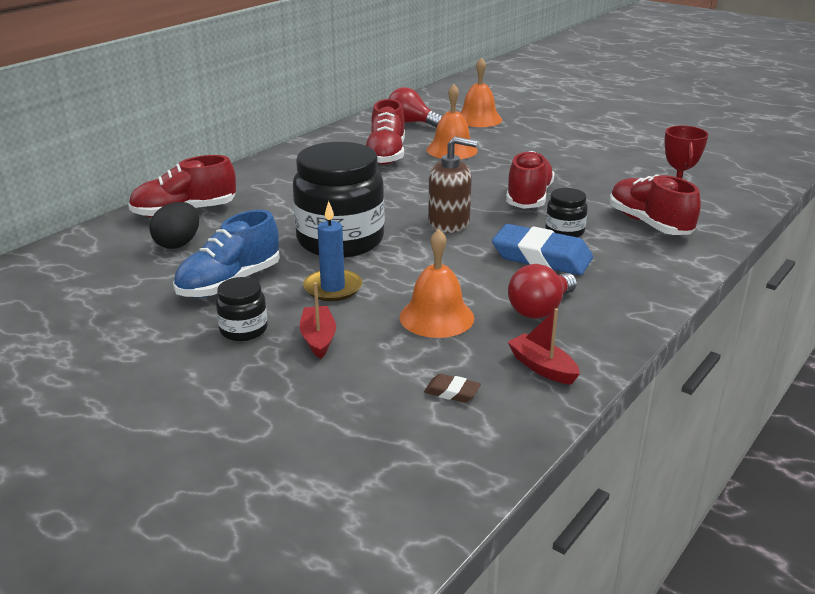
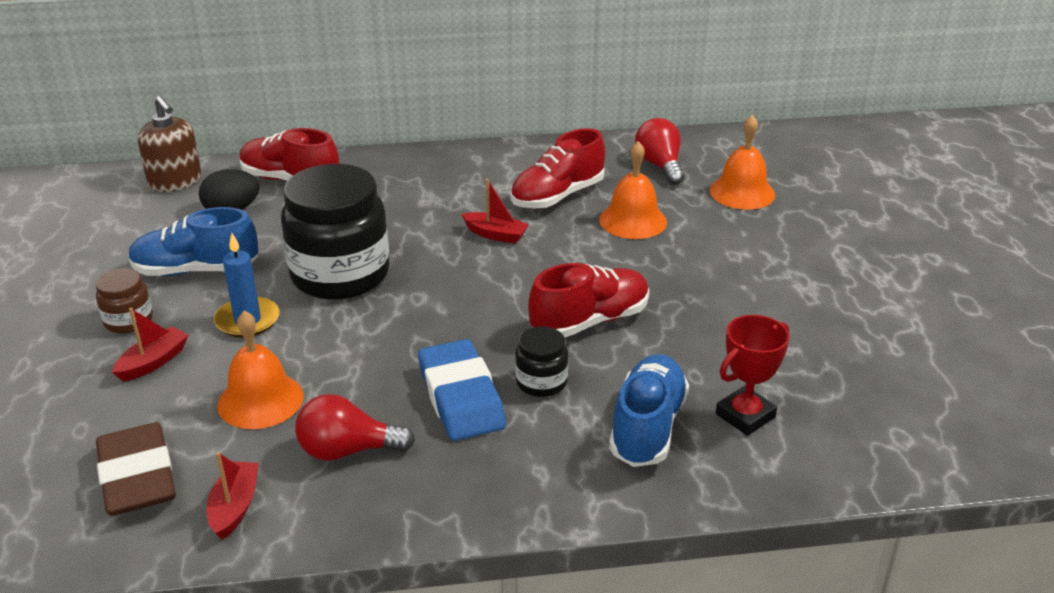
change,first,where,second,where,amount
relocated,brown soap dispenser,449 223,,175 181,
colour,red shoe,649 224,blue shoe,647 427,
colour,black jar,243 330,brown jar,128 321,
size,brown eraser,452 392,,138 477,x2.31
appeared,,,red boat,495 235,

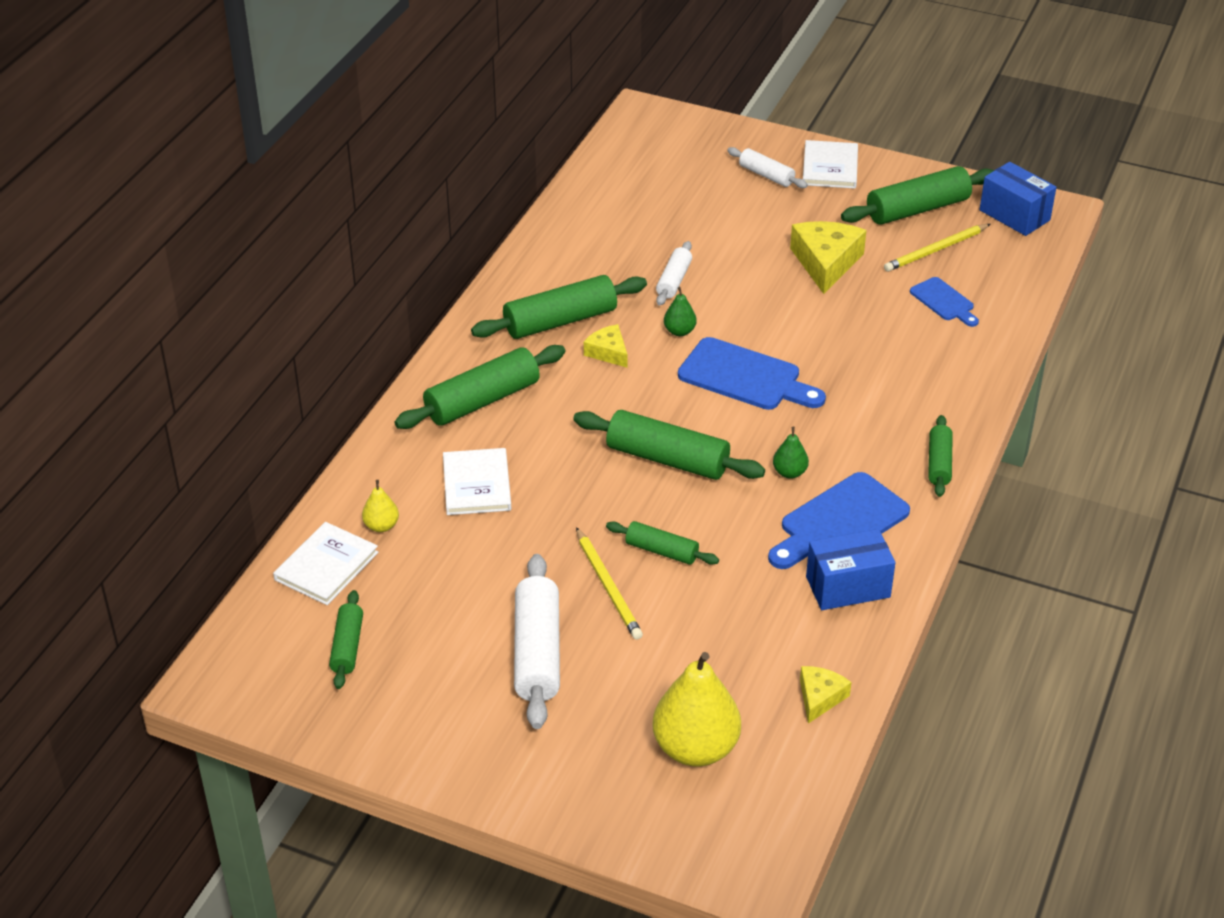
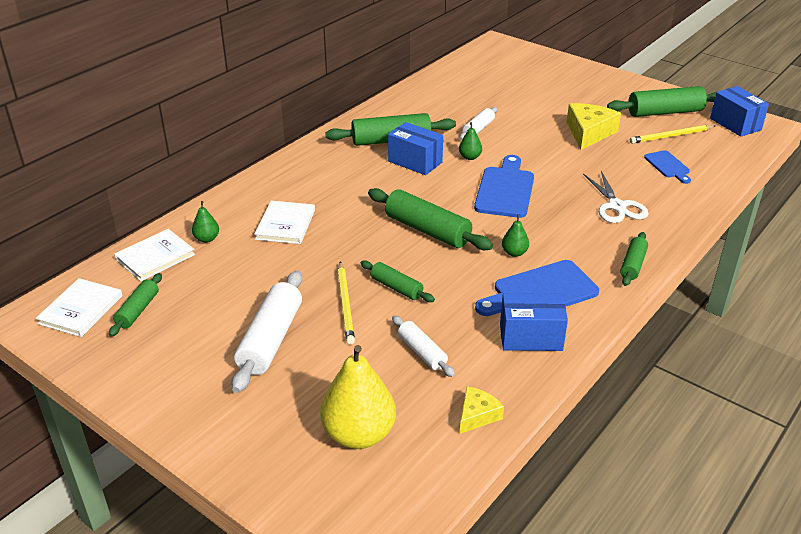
change,first,where,second,where,amount
relocated,white book,830 167,,81 310,
relocated,white rolling pin,766 175,,422 352,
exchanged,yellow cheese,608 352,blue box,415 162,
spun,blue cutting board,745 377,,505 189,120 degrees counterclockwise
missing,green rolling pin,482 400,,,
colour,yellow pear,381 526,green pear,207 239,
appeared,,,white scissors,617 206,

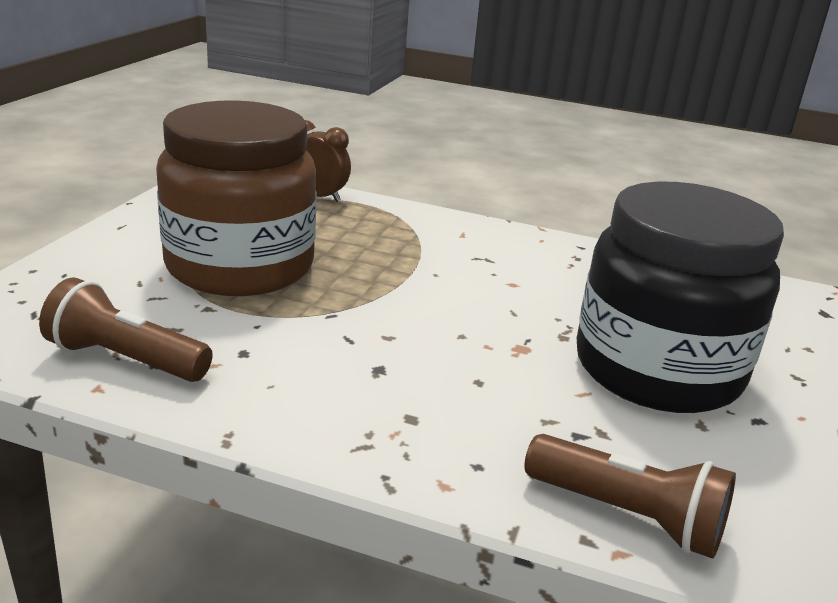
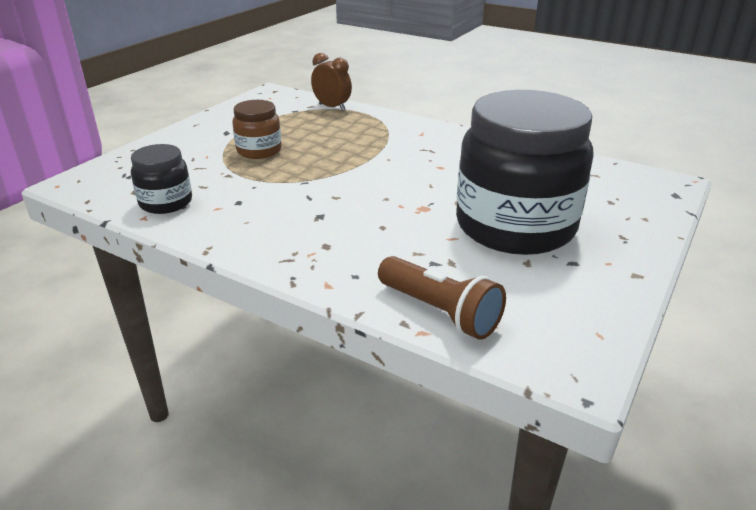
change,first,where,second,where,amount
size,brown jar,240 267,,259 151,x0.47
exchanged,brown flashlight,125 360,black jar,166 202,

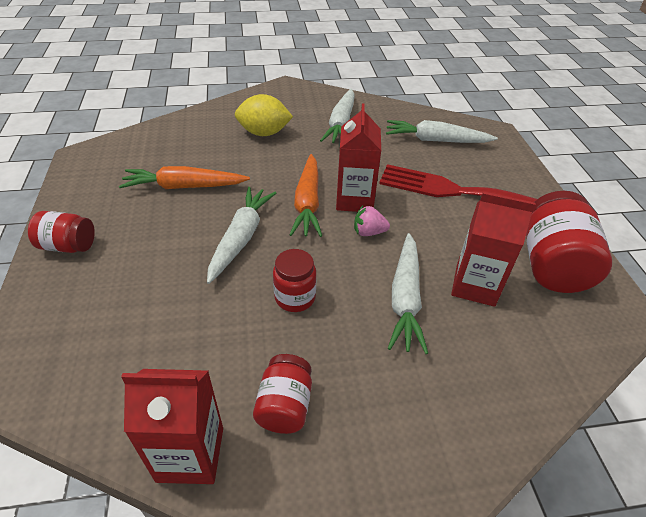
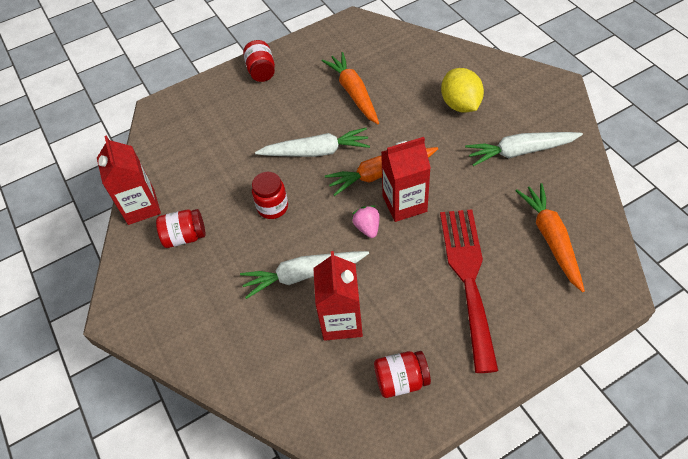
change,first,where,second,where,amount
colour,white carrot,436 140,orange carrot,551 239,
size,red jar,552 265,,401 380,x0.58

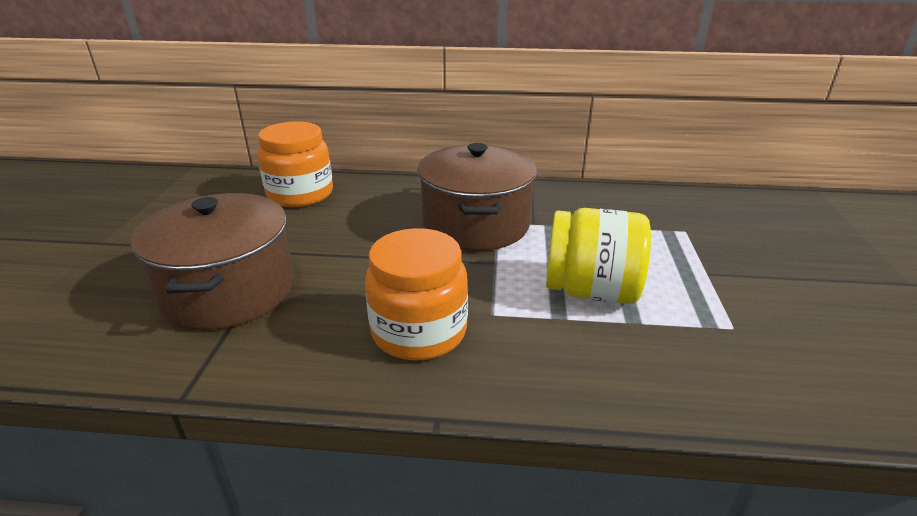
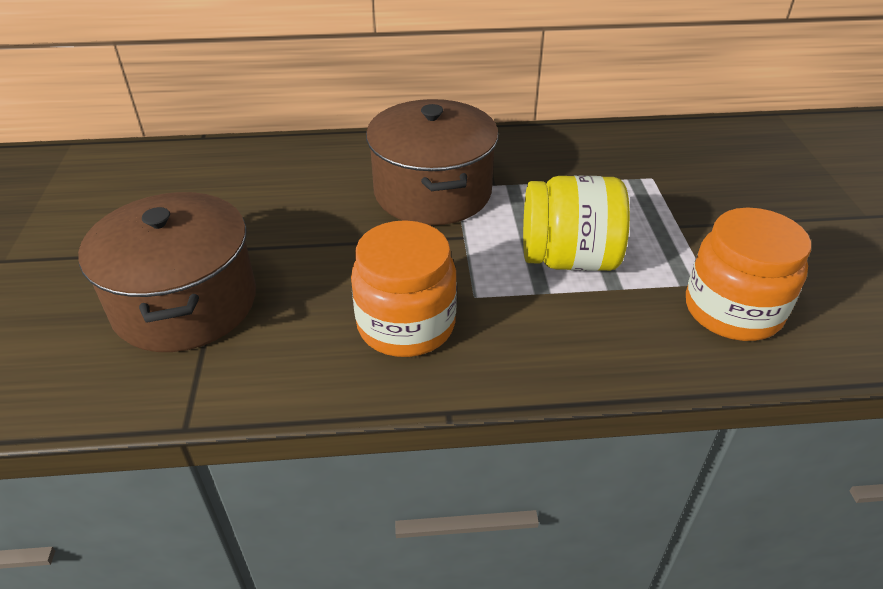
change,first,where,second,where,amount
relocated,orange jar,300 194,,732 310,

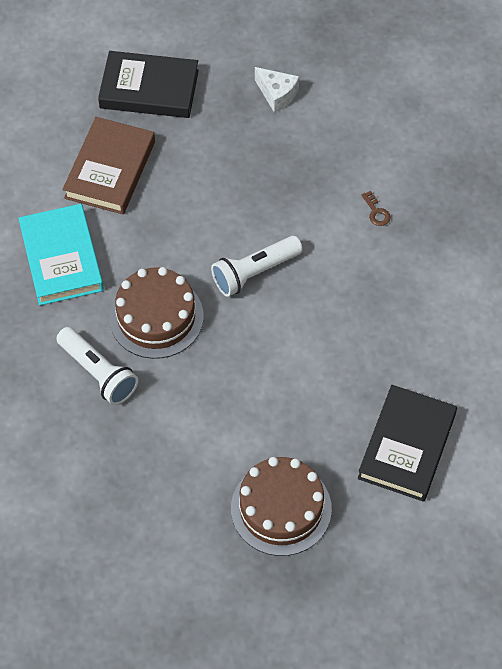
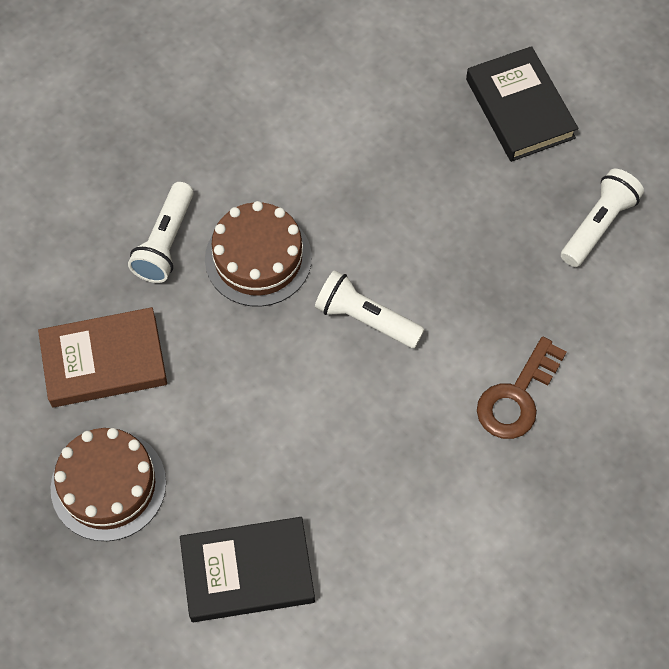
change,first,where,second,where,amount
exchanged,white cheese,277 94,white flashlight,598 225,
relocated,brown book,110 170,,104 361,
size,brown key,376 212,,517 397,x2.27
missing,turquoise book,62 258,,,

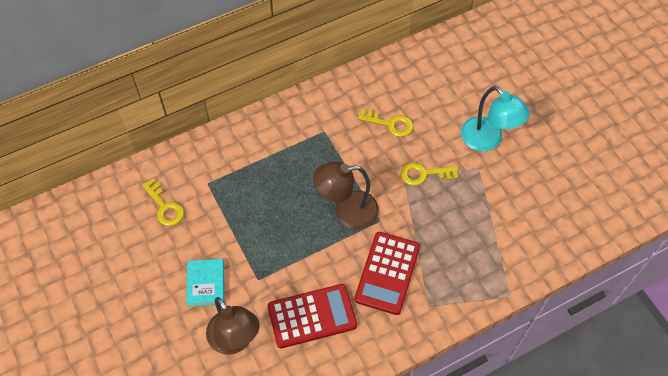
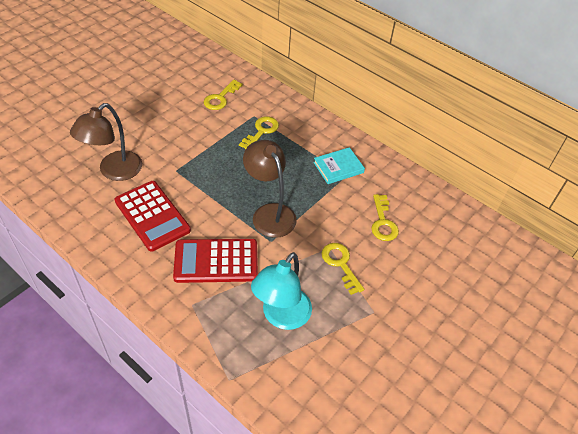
change,first,where,second,where,amount
relocated,turquoise lamp,487 140,,281 317,
relocated,turquoise book,206 283,,338 167,
appeared,,,yellow key,261 131,

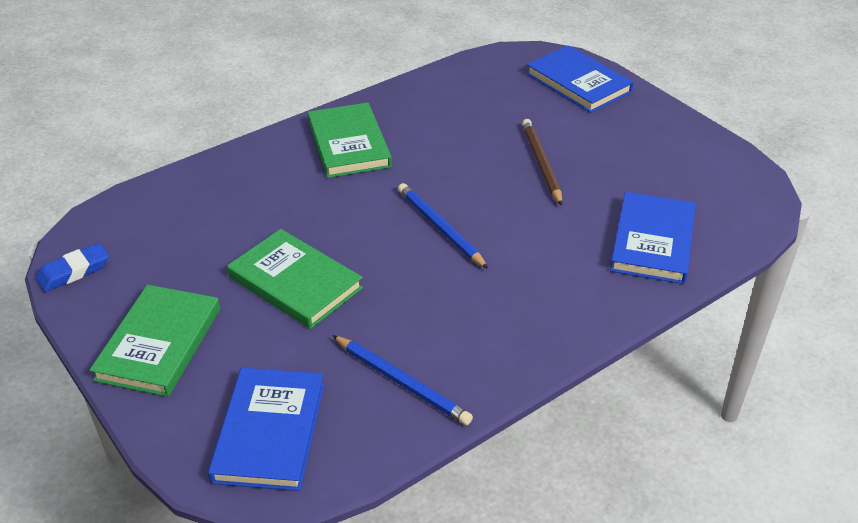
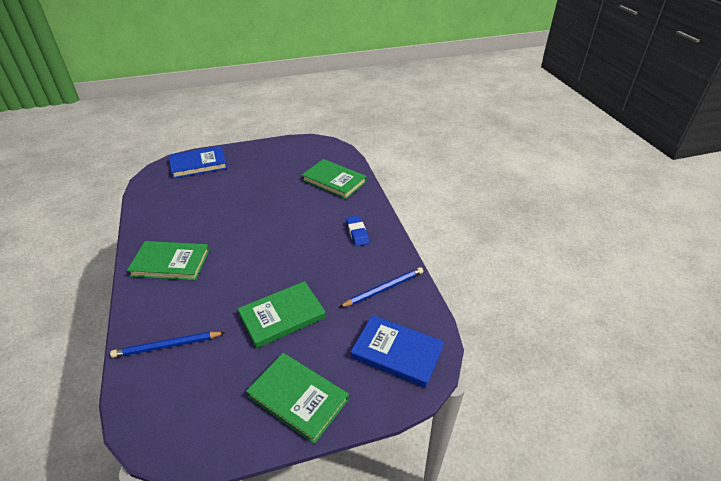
change,first,where,second,where,amount
missing,brown pencil,541 163,,,
relocated,blue pencil,440 228,,167 346,
colour,blue book,652 241,green book,334 181,
relocated,blue eraser,74 272,,357 233,

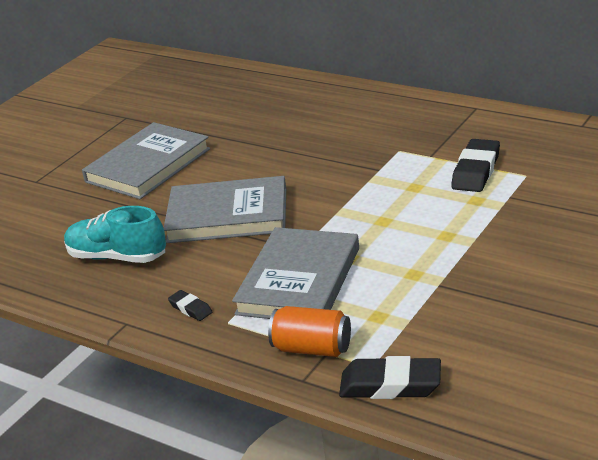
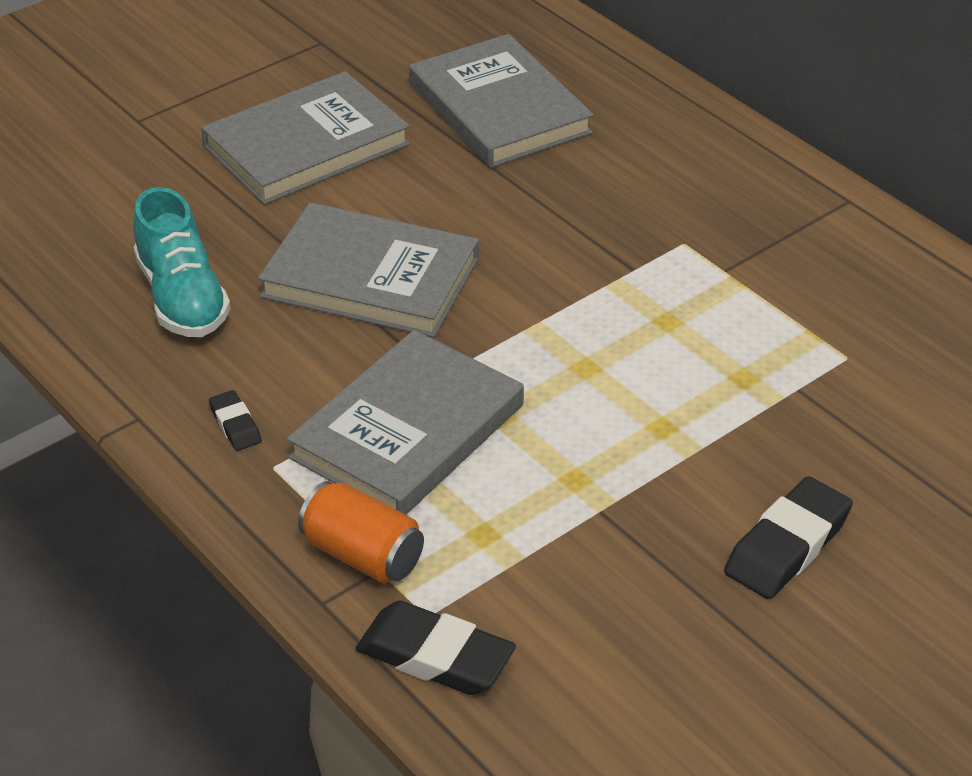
change,first,where,second,where,amount
relocated,black eraser,476 171,,787 546,
spun,turquoise shoe,117 257,,182 298,150 degrees counterclockwise
appeared,,,grey book,499 108,

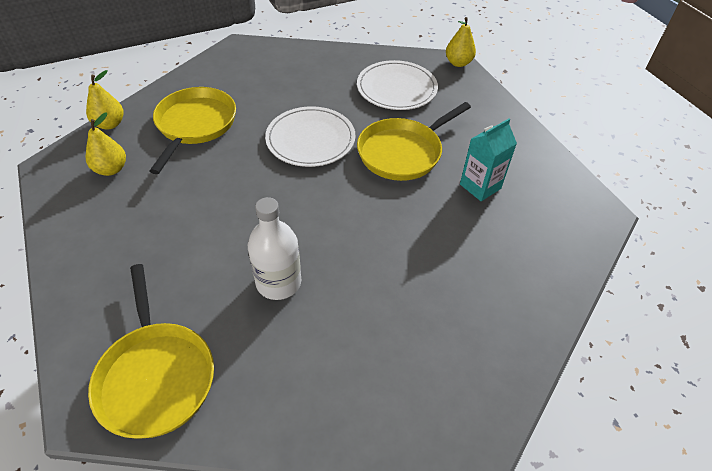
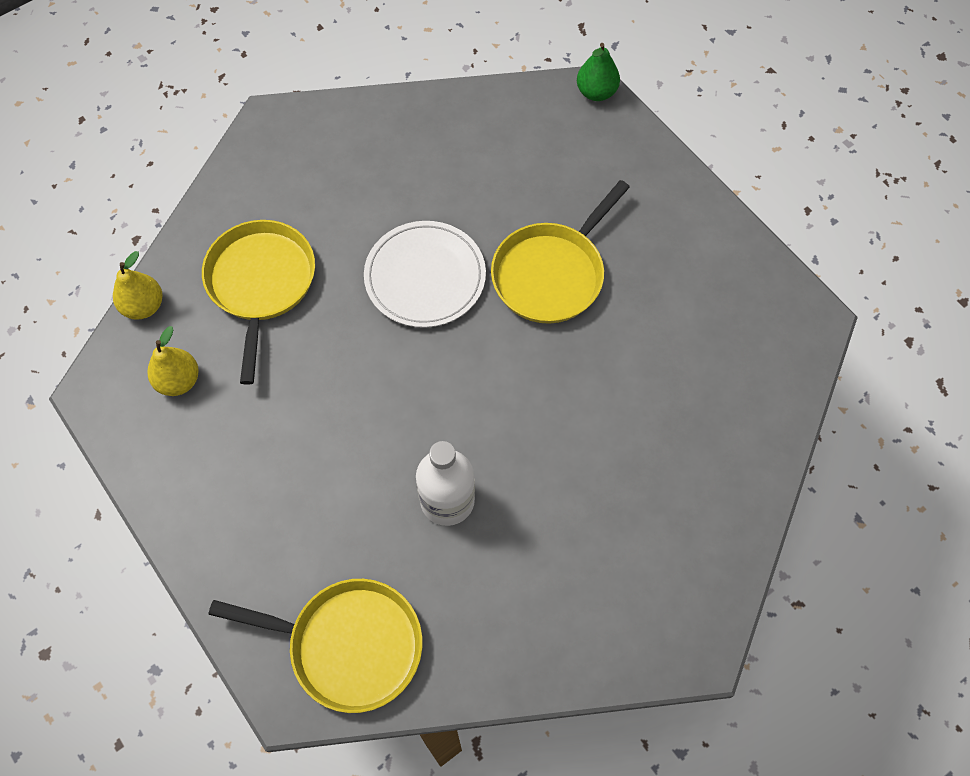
change,first,where,second,where,amount
colour,yellow pear,458 63,green pear,596 92,
missing,white plate,396 88,,,
missing,turquoise carton,480 186,,,
spun,yellow pan,156 377,,349 645,45 degrees counterclockwise

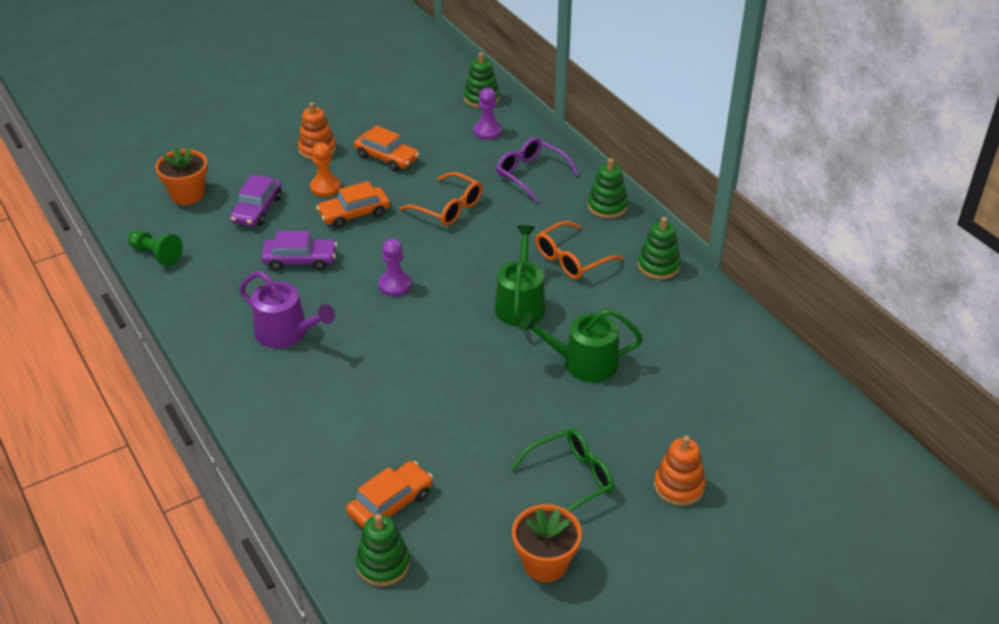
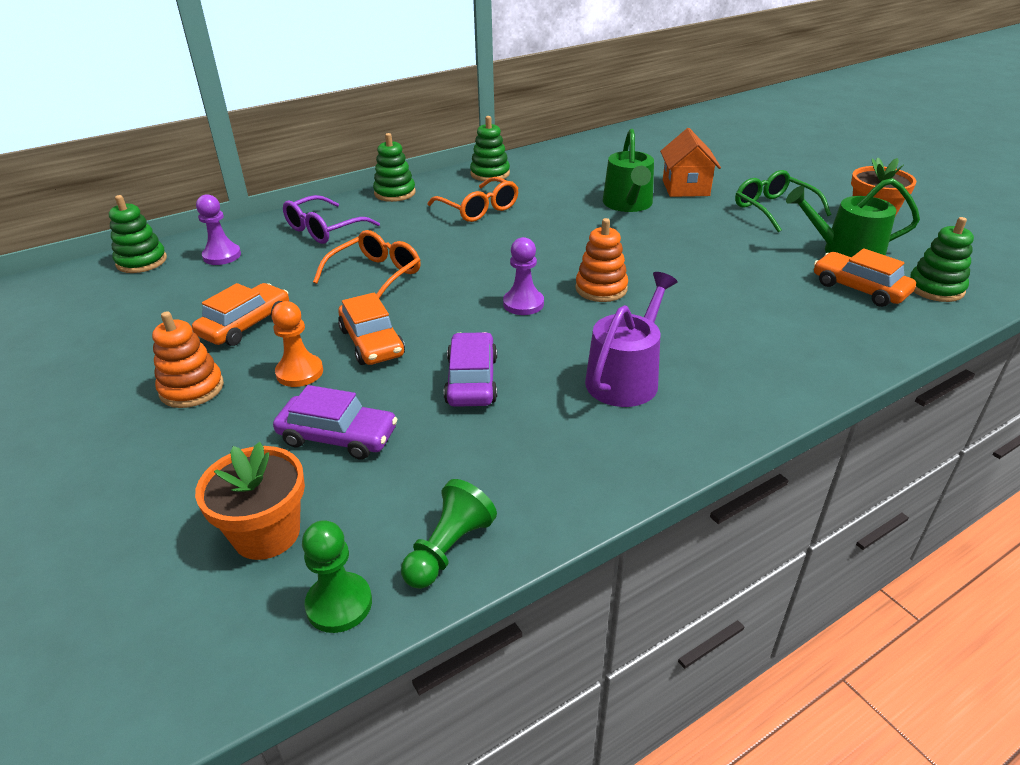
change,first,where,second,where,amount
relocated,green watering can,520 303,,845 252,
relocated,orange stacking toy,679 486,,601 289,
appeared,,,orange house,685 188,
appeared,,,green pawn,339 604,

